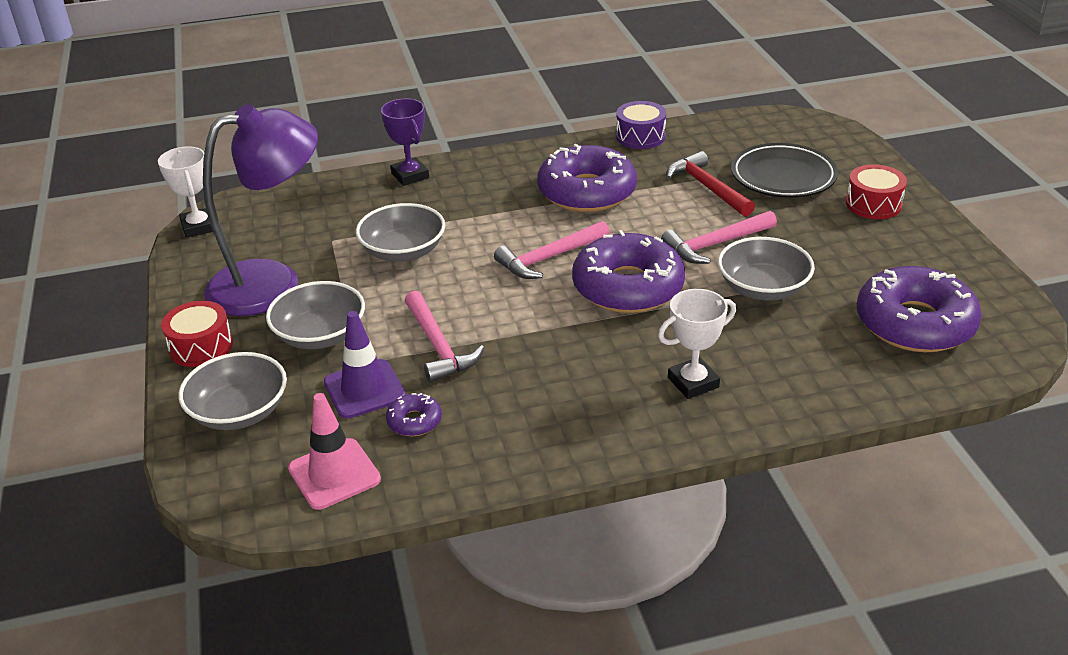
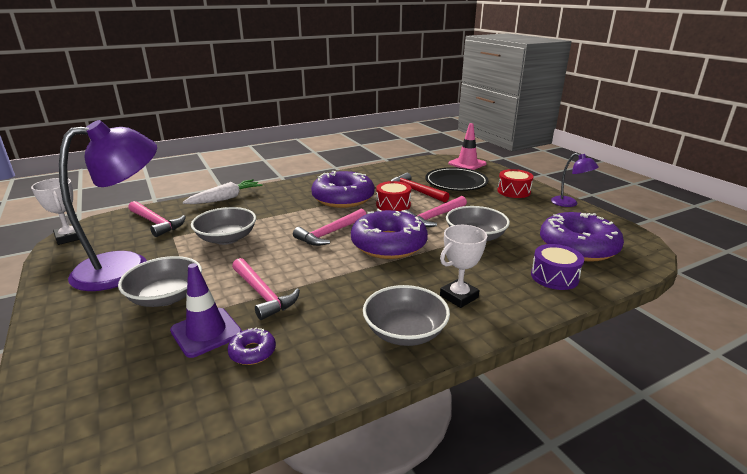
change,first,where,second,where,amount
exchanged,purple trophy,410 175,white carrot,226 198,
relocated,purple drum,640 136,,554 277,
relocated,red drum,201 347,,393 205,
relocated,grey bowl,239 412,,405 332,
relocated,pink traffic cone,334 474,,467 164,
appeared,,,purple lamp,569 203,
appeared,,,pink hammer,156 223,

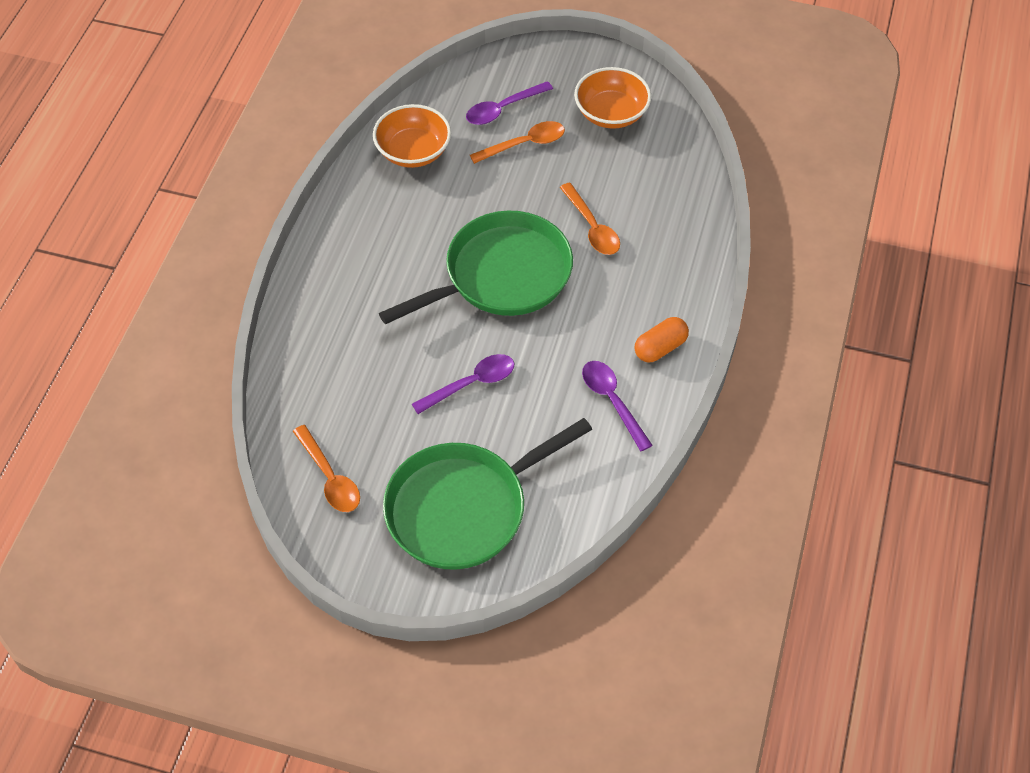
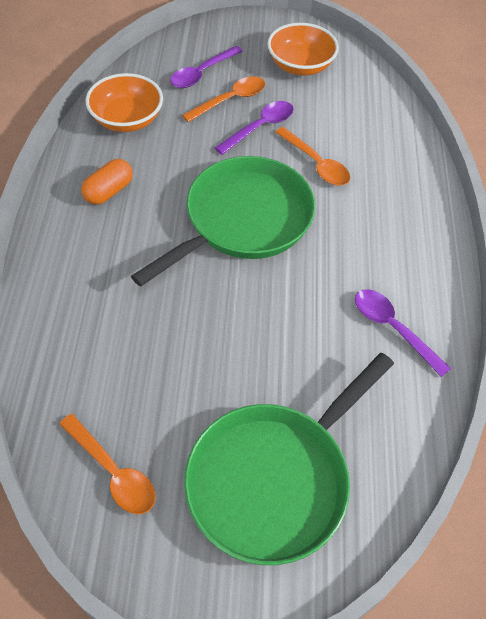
change,first,where,second,where,amount
relocated,orange capsule,660 348,,109 191,
relocated,purple spoon,471 384,,260 127,

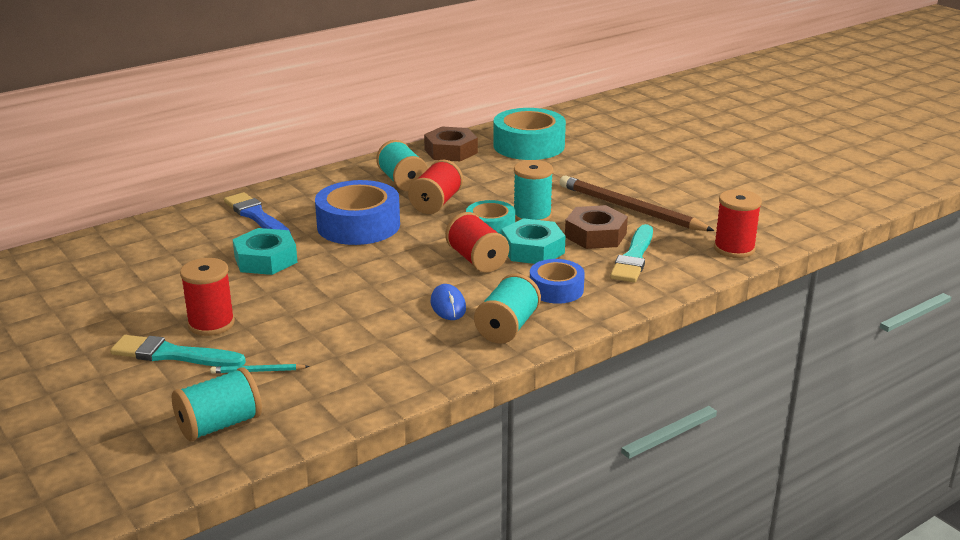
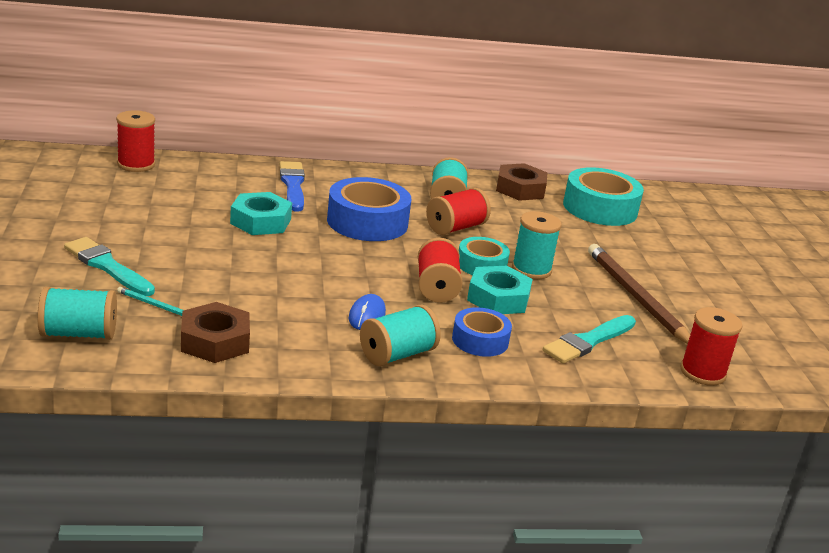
change,first,where,second,where,amount
relocated,brown nut,595 235,,215 341,
relocated,red spool,211 324,,136 164,

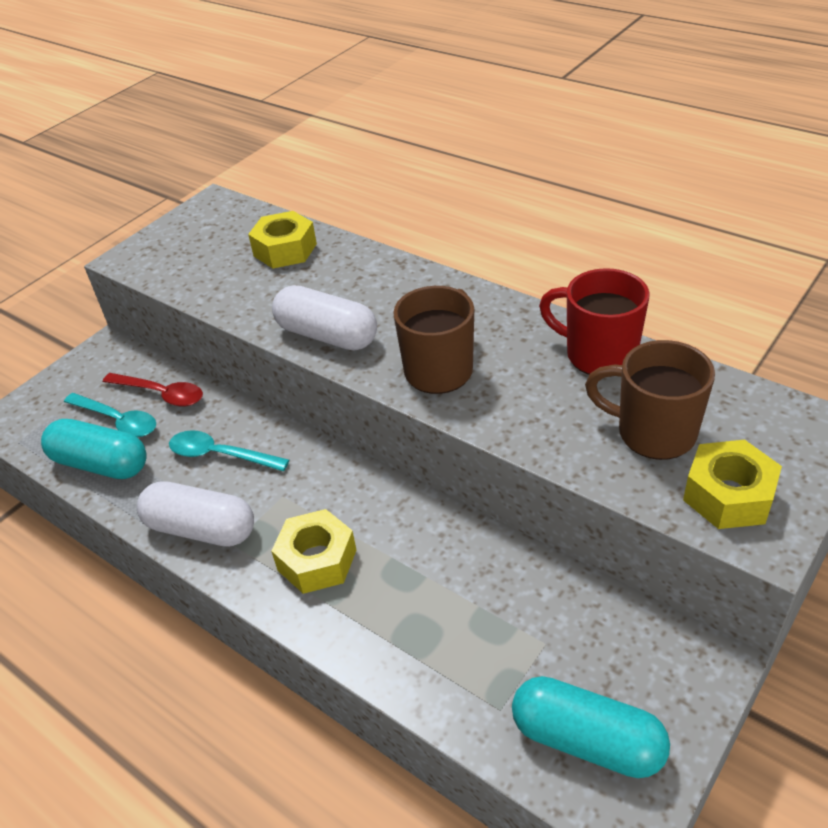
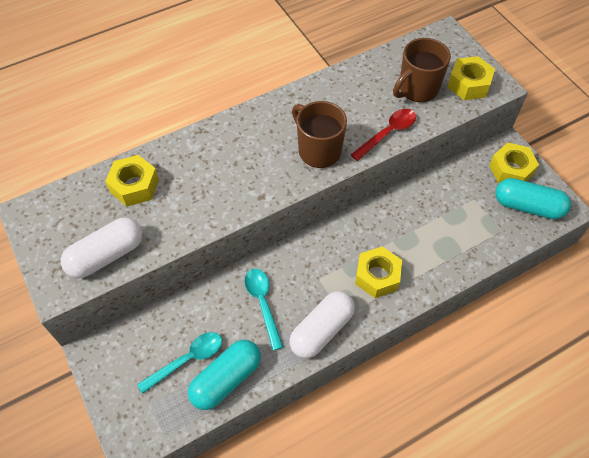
change,first,where,second,where,amount
missing,red mug,598 354,,,
relocated,white capsule,327 335,,106 255,
relocated,red spoon,161 394,,388 133,
spun,turquoise spoon,220 455,,263 303,120 degrees clockwise
spun,turquoise capsule,587 740,,528 206,60 degrees clockwise
appeared,,,yellow nut,511 170,

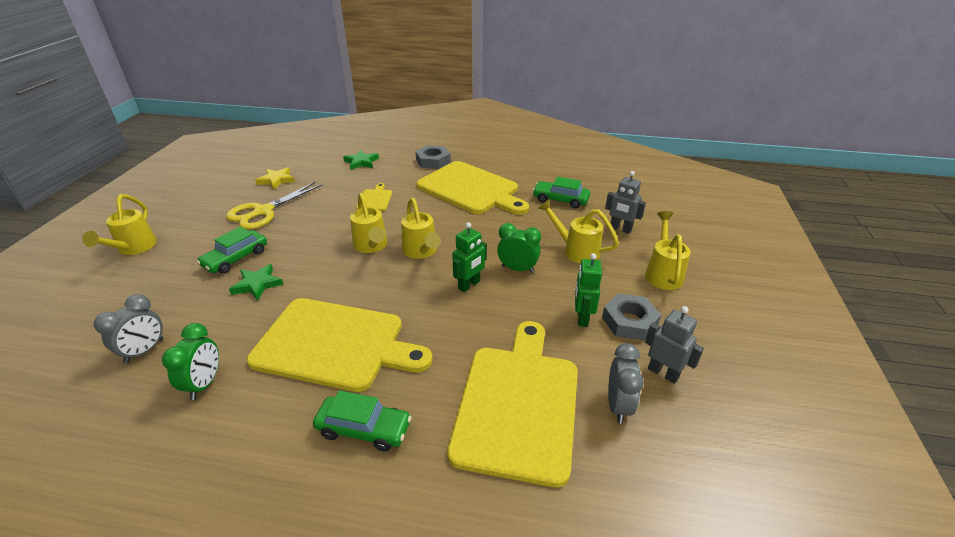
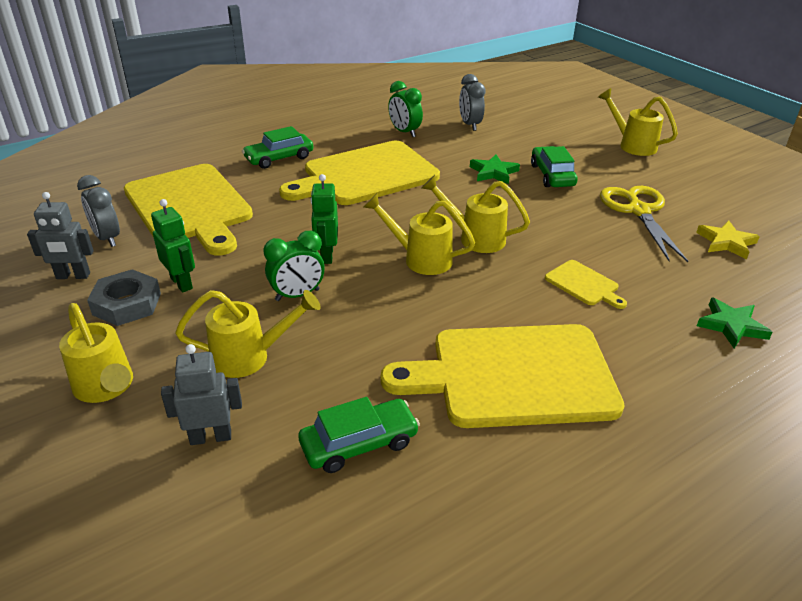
change,first,where,second,where,amount
missing,grey nut,433 161,,,

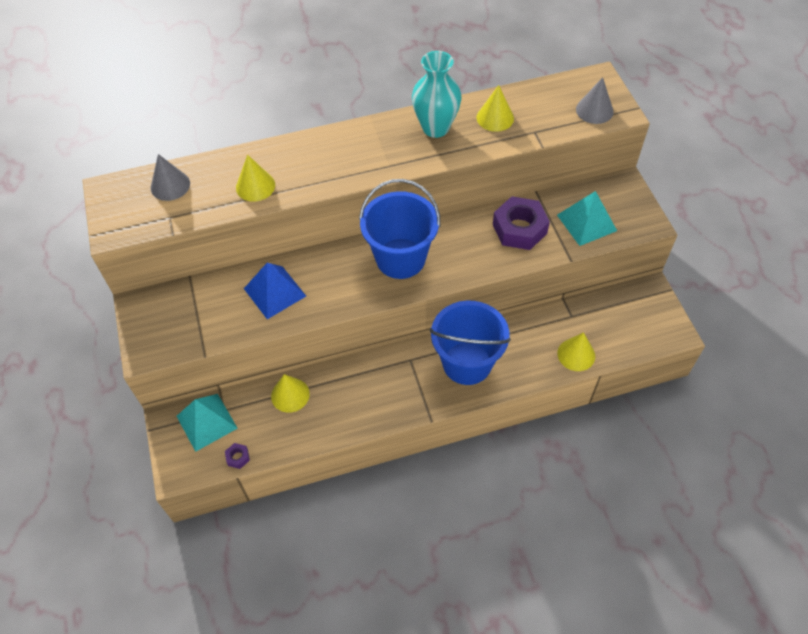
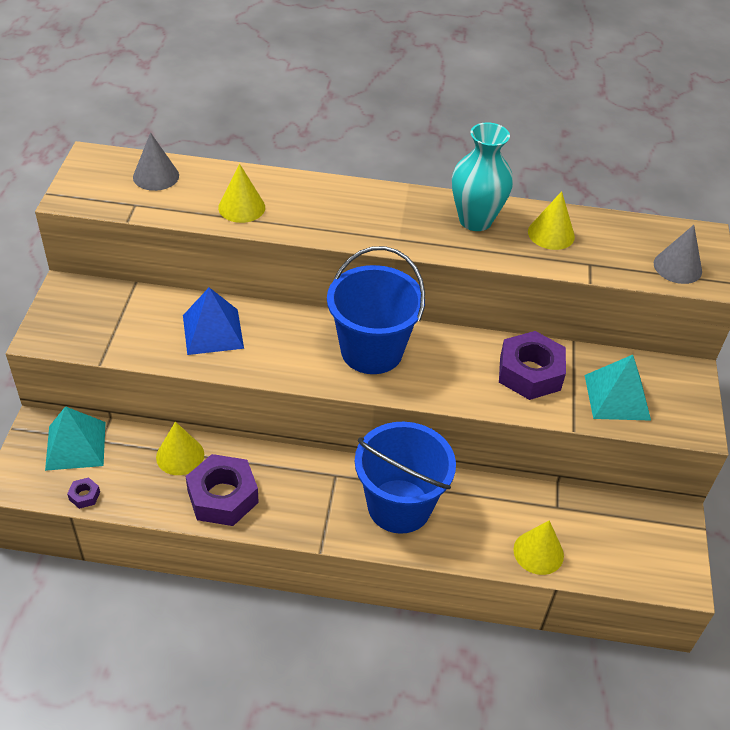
change,first,where,second,where,amount
appeared,,,purple nut,222 496,

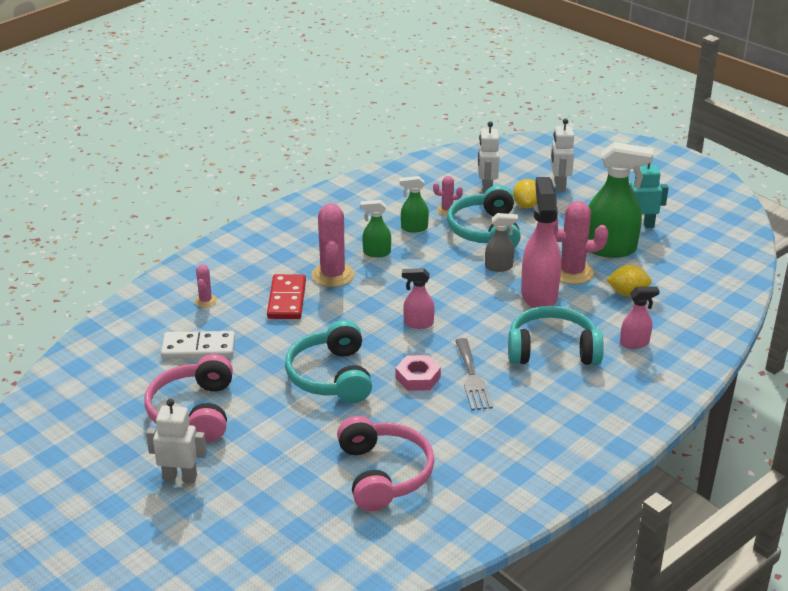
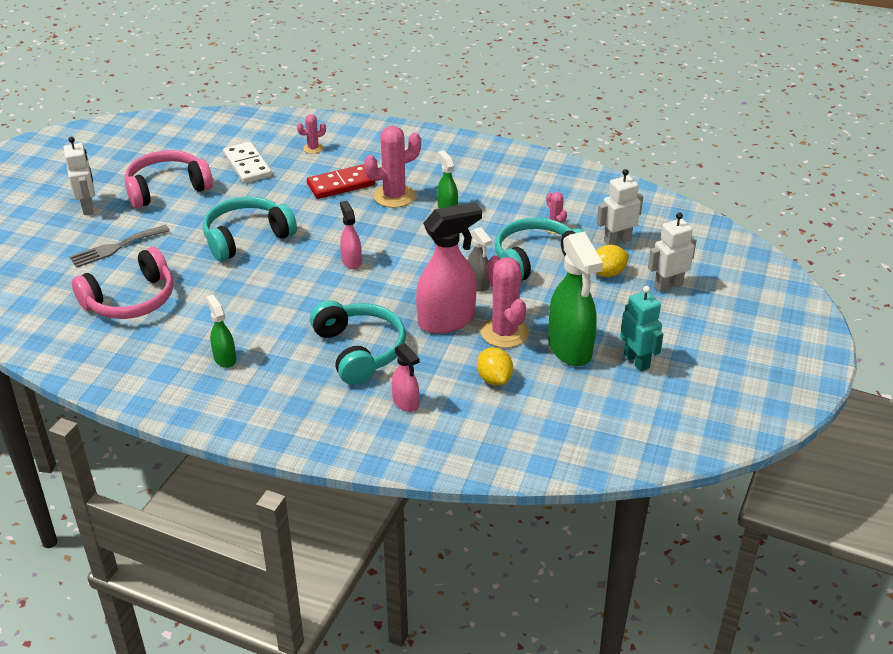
change,first,where,second,where,amount
relocated,green spray bottle,414 228,,224 358,
relocated,grey fork,472 378,,116 247,
missing,pink nut,418 378,,,

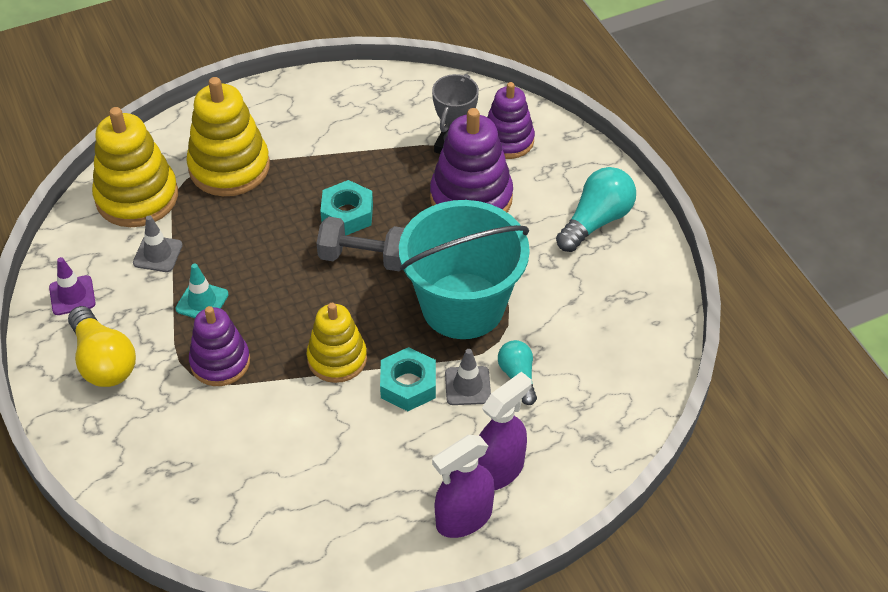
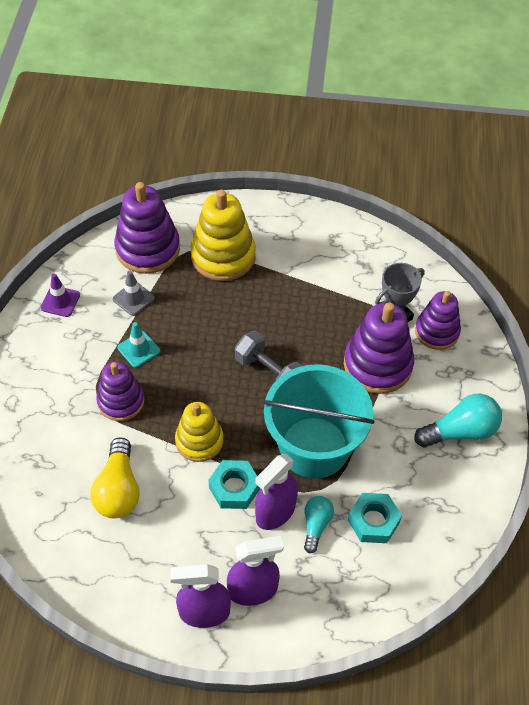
change,first,where,second,where,amount
colour,yellow stacking toy,137 197,purple stacking toy,148 249,
relocated,turquoise nut,347 214,,373 521,
relocated,yellow light bulb,103 361,,118 490,
exchanged,grey traffic cone,467 386,purple spray bottle,275 512,

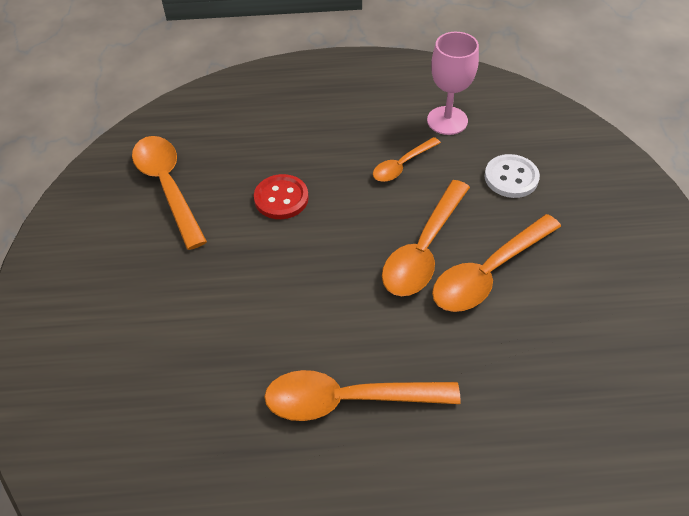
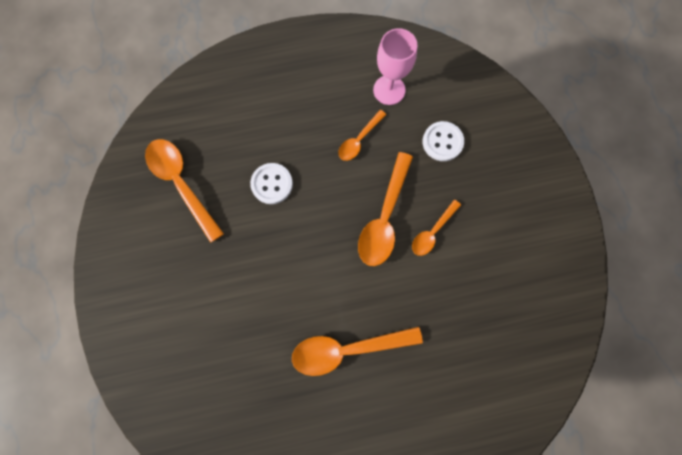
change,first,where,second,where,amount
colour,red button,281 198,white button,272 184,
size,orange spoon,489 272,,432 231,x0.57

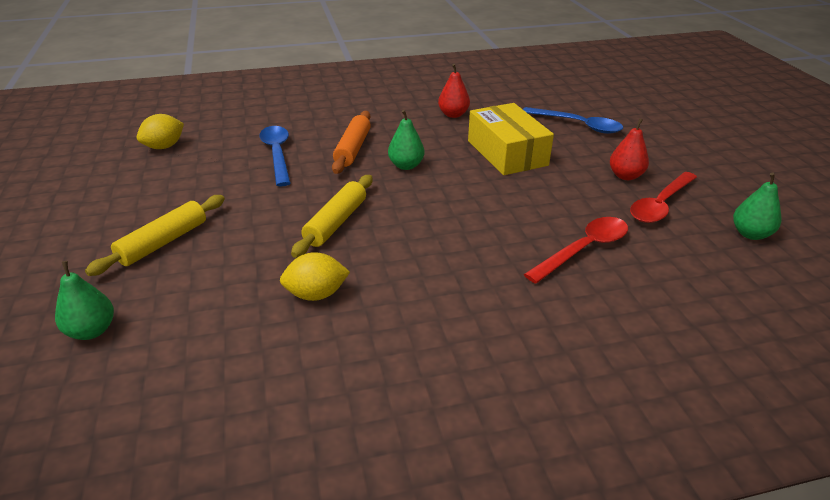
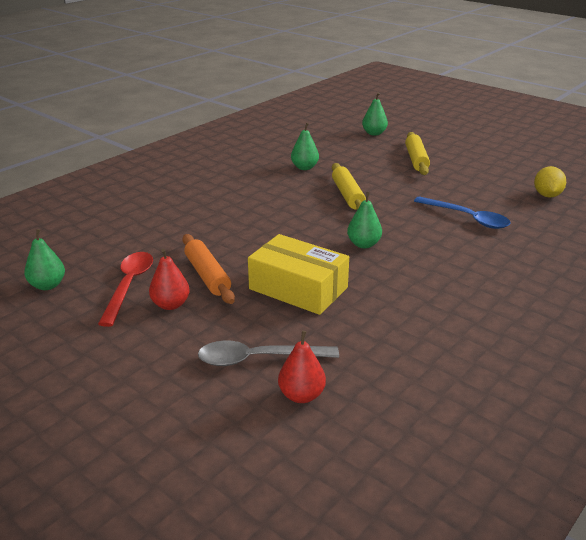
change,first,where,second,where,amount
relocated,red pear,453 115,,301 395,
colour,blue spoon,578 125,grey spoon,258 359,
relocated,orange rolling pin,352 149,,207 275,
missing,red spoon,583 249,,,
exchanged,yellow lemon,316 294,green pear,304 167,

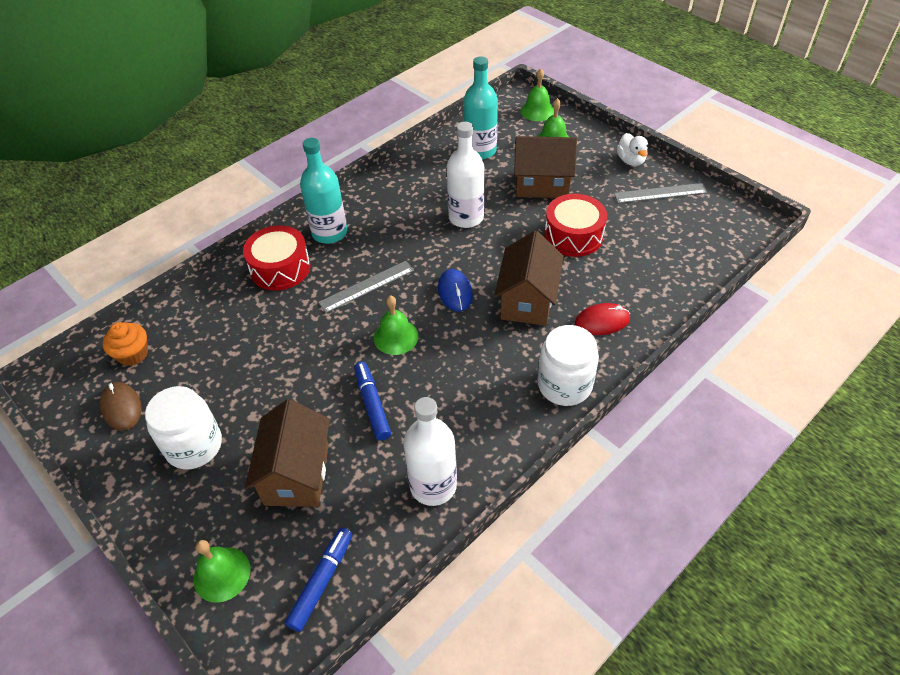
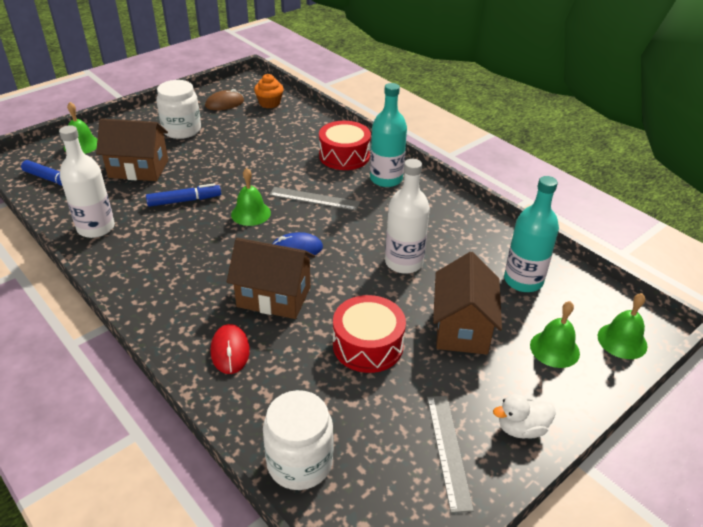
change,first,where,second,where,amount
spun,grey ruler,367 286,,314 199,45 degrees counterclockwise
relocated,white jar,564 385,,299 462,

